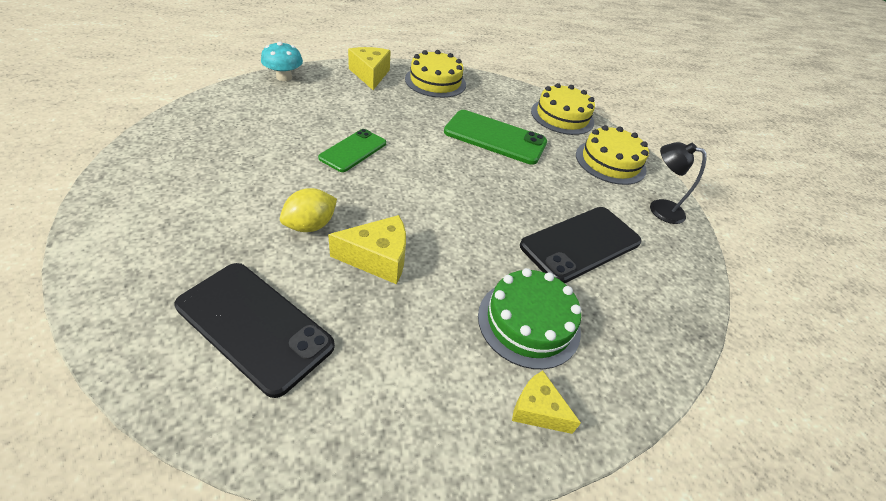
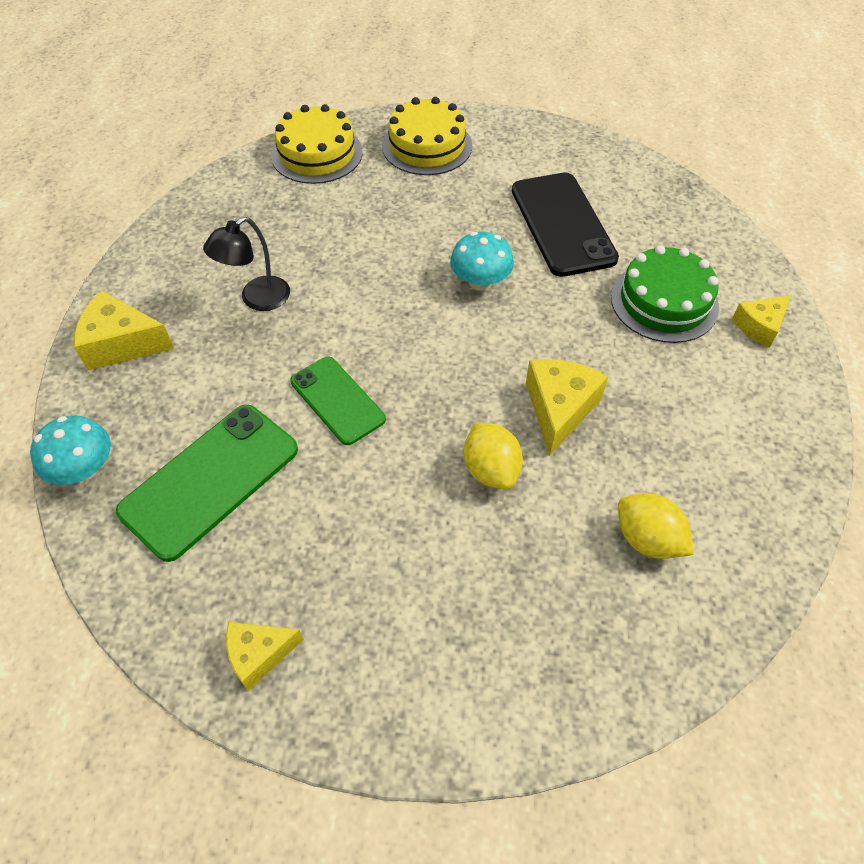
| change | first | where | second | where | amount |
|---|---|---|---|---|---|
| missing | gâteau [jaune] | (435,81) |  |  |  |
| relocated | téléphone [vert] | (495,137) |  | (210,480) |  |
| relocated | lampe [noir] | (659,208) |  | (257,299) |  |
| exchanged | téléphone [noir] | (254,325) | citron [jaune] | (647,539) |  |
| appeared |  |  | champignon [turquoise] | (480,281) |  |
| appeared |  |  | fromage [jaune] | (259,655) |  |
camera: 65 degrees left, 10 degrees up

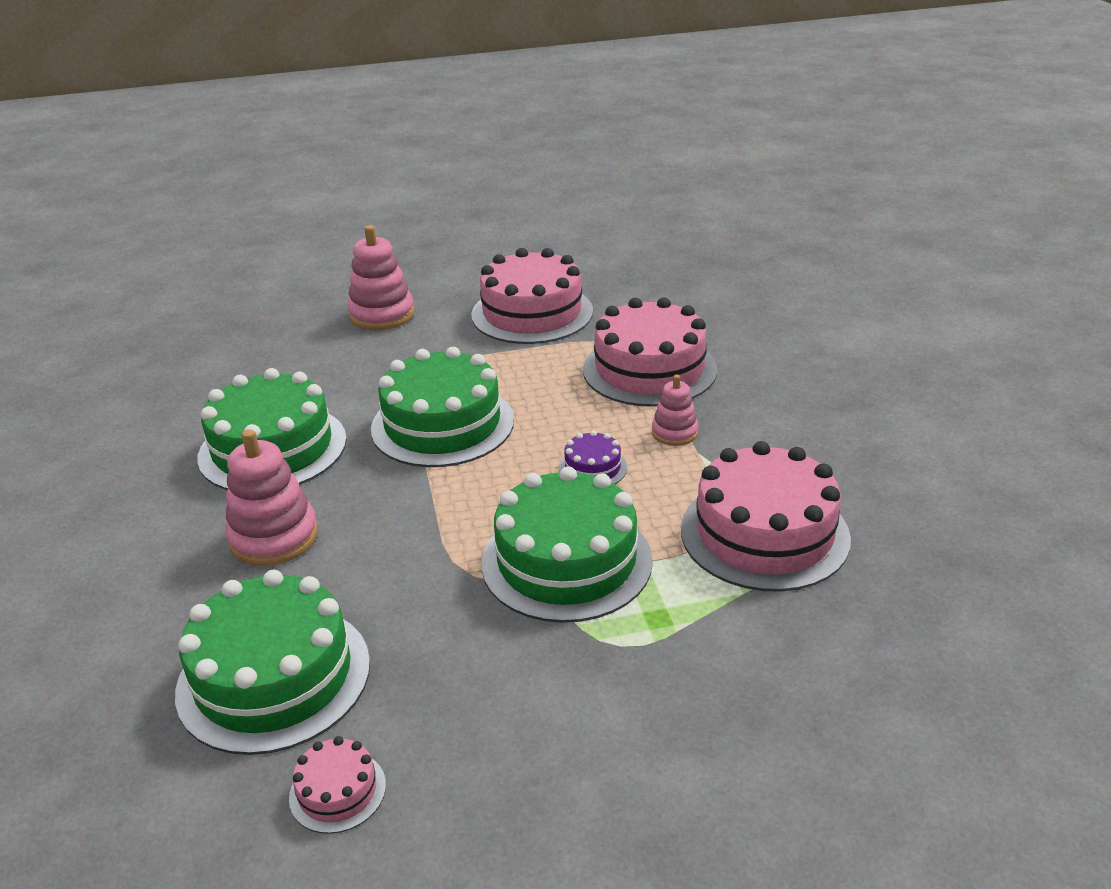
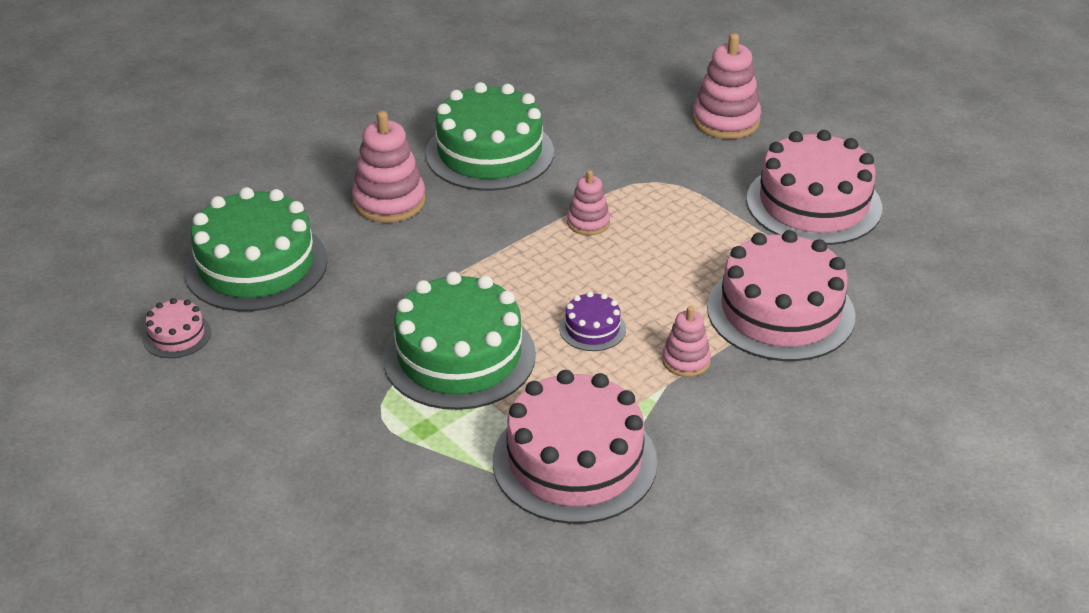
| change | first | where | second | where | amount |
|---|---|---|---|---|---|
| exchanged | gâteau [vert] | (442,424) | jouet à empiler [rose] | (588,222) |  |
camera: 60 degrees right, 5 degrees up

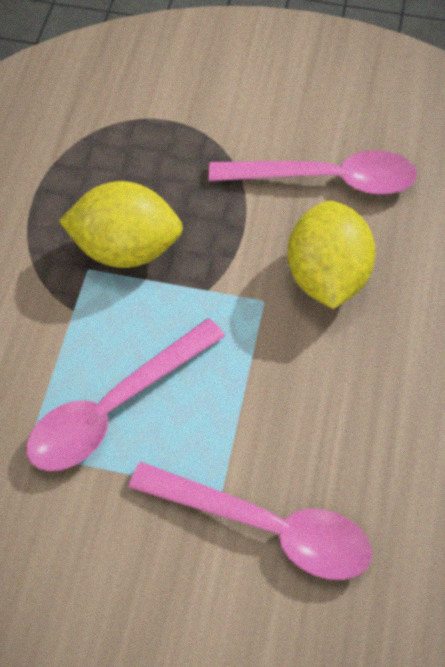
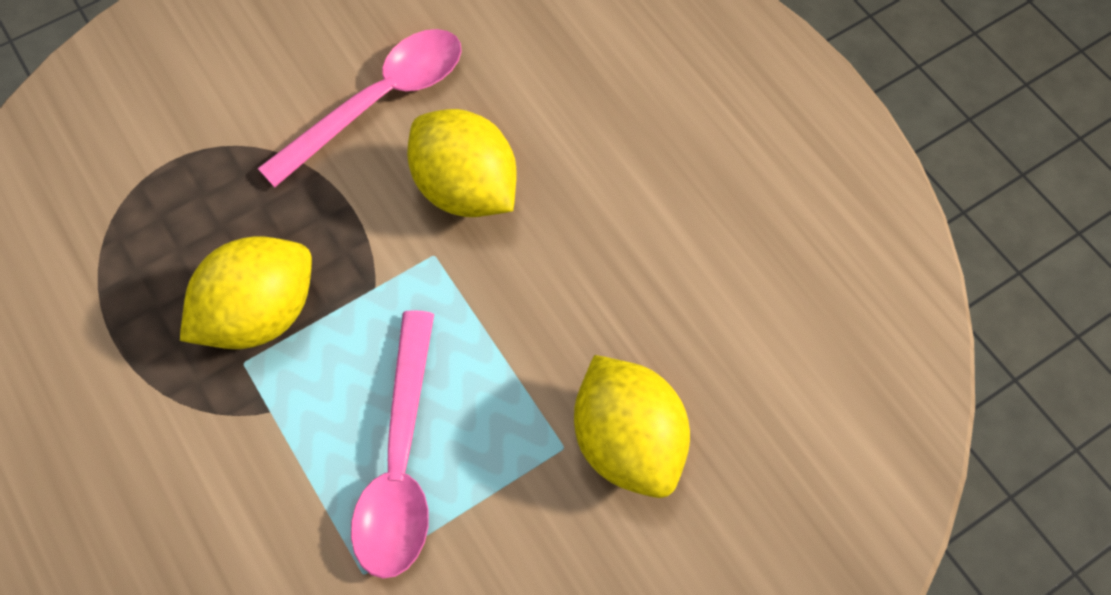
| change | first | where | second | where | amount |
|---|---|---|---|---|---|
| exchanged | cuillère [rose] | (266,527) | citron [jaune] | (627,441) |  |
camera: 45 degrees left, 5 degrees up

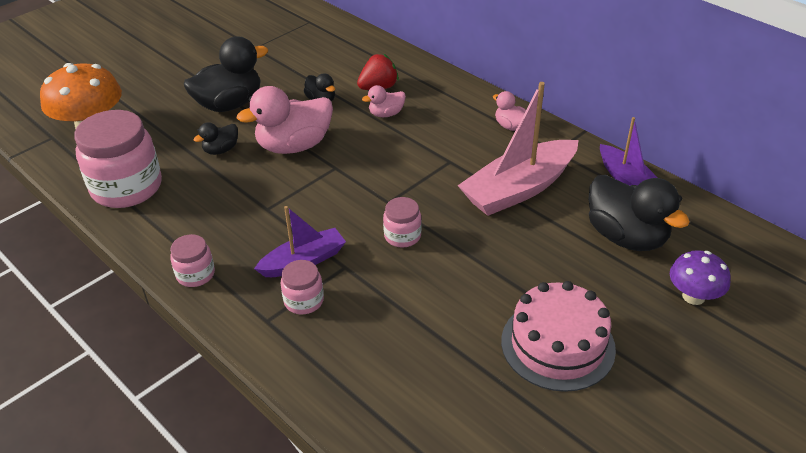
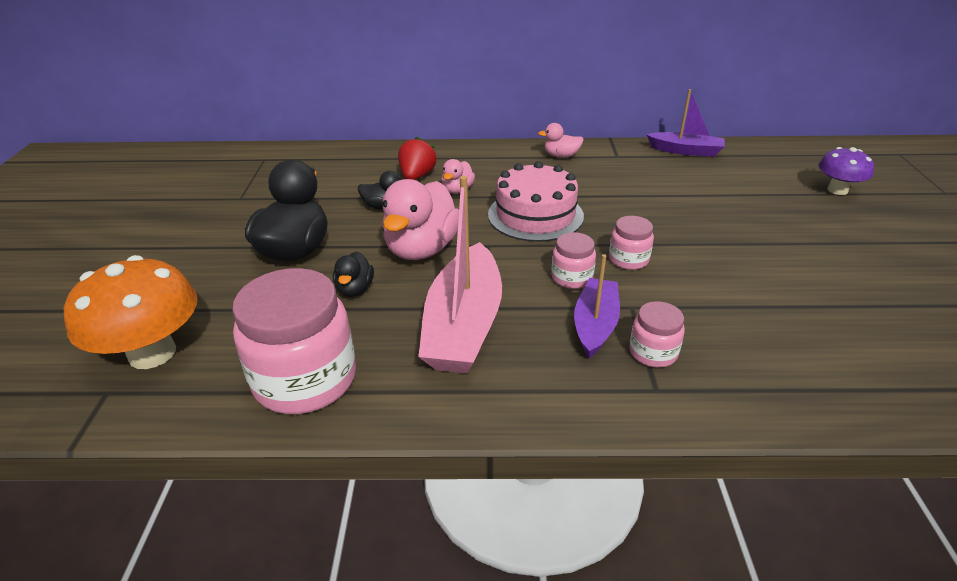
| change | first | where | second | where | amount |
|---|---|---|---|---|---|
| relocated | bateau [rose] | (519,189) |  | (464,325) |  |
| missing | canard [noir] | (626,237) |  |  |  |
| relocated | bocal [rose] | (195,274) |  | (572,278) |  |
| relocated | gâteau [rose] | (557,345) |  | (535,215) |  |
camera: 45 degrees left, 5 degrees down

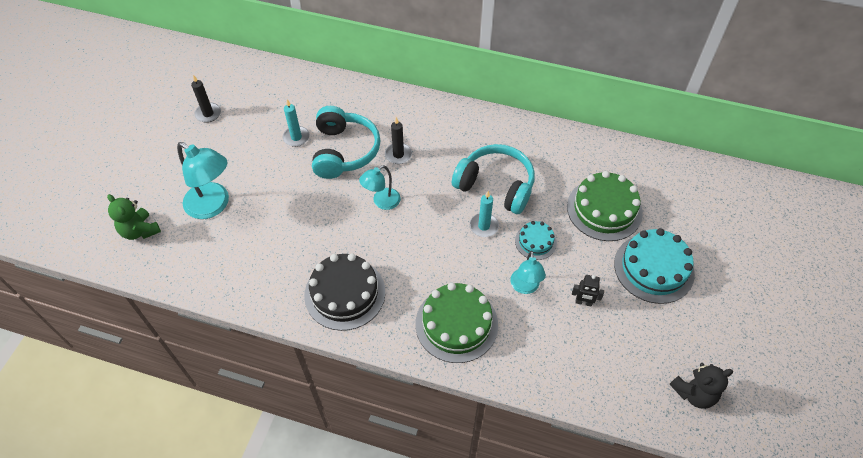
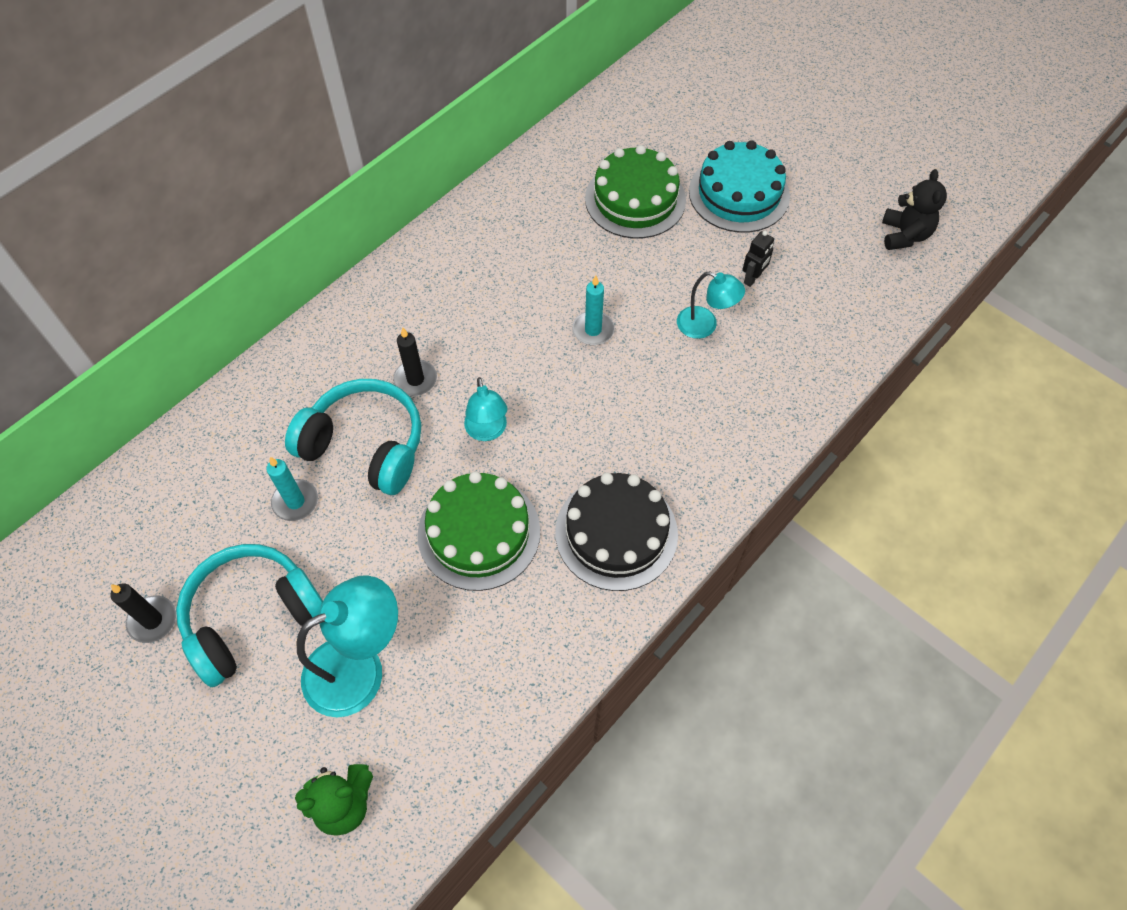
| change | first | where | second | where | amount |
|---|---|---|---|---|---|
| relocated | casque audio [turquoise] | (495,186) |  | (252,617) |  |
| missing | gâteau [turquoise] | (535,242) |  |  |  |
| relocated | gâteau [vert] | (456,324) |  | (479,532) |  |
camera: 65 degrees left, 5 degrees up

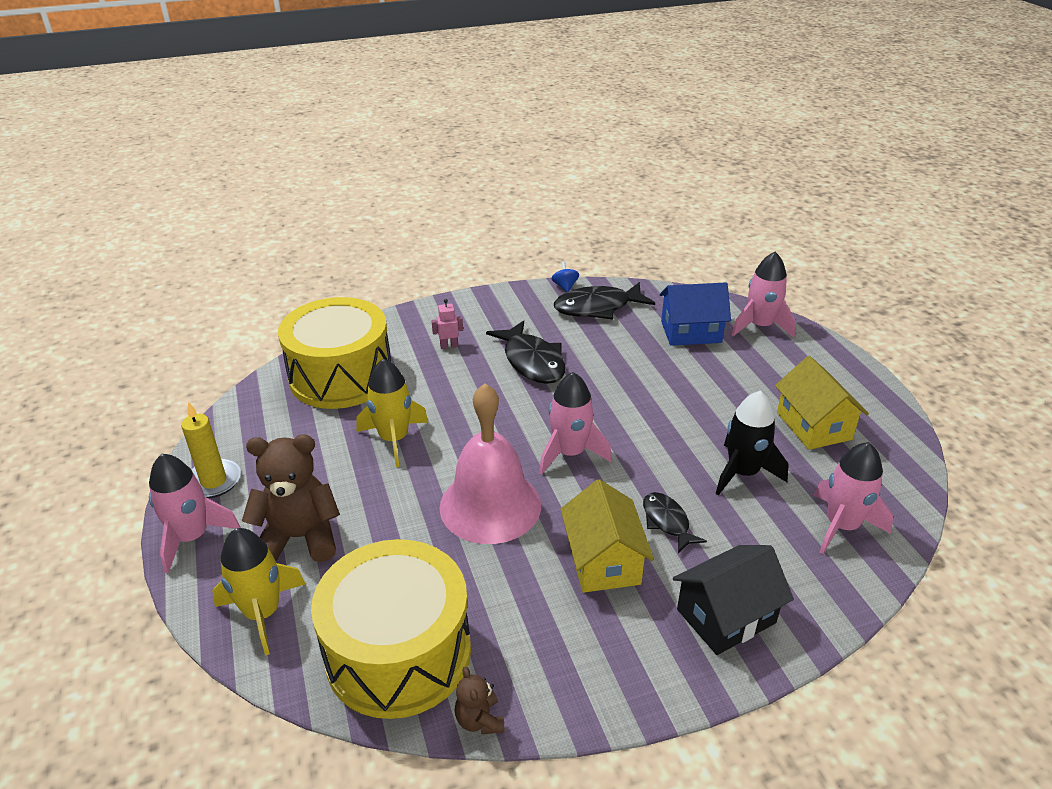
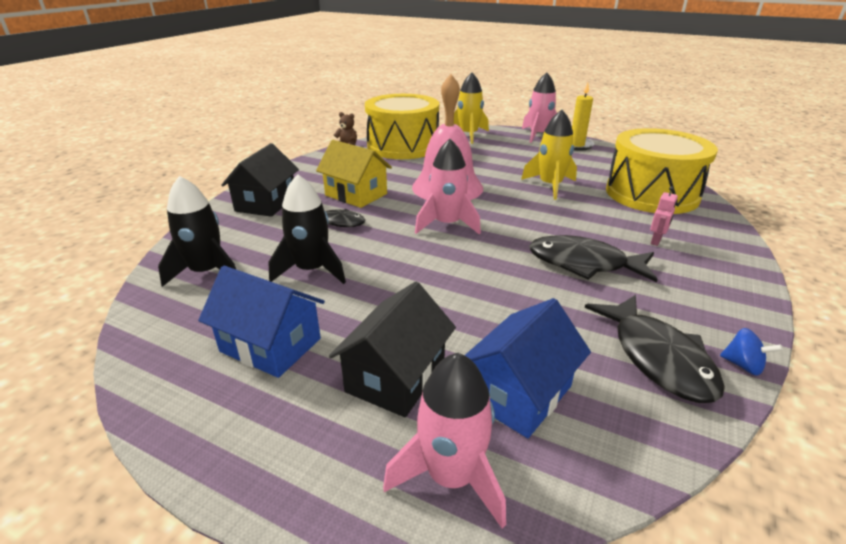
| change | first | where | second | where | amount |
|---|---|---|---|---|---|
| spun | poisson [noir] | (597,307) |  | (657,357) | 135 degrees clockwise |
| colour | maison [jaune] | (813,426) | maison [bleu] | (271,345) |  |
| missing | ours en peluche [marron] | (300,537) |  |  |  |
| colour | fusée [rose] | (841,526) | fusée [noir] | (207,272) |  |
| appeared |  |  | maison [noir] | (396,376) |  |
camera: 135 degrees right, 5 degrees down

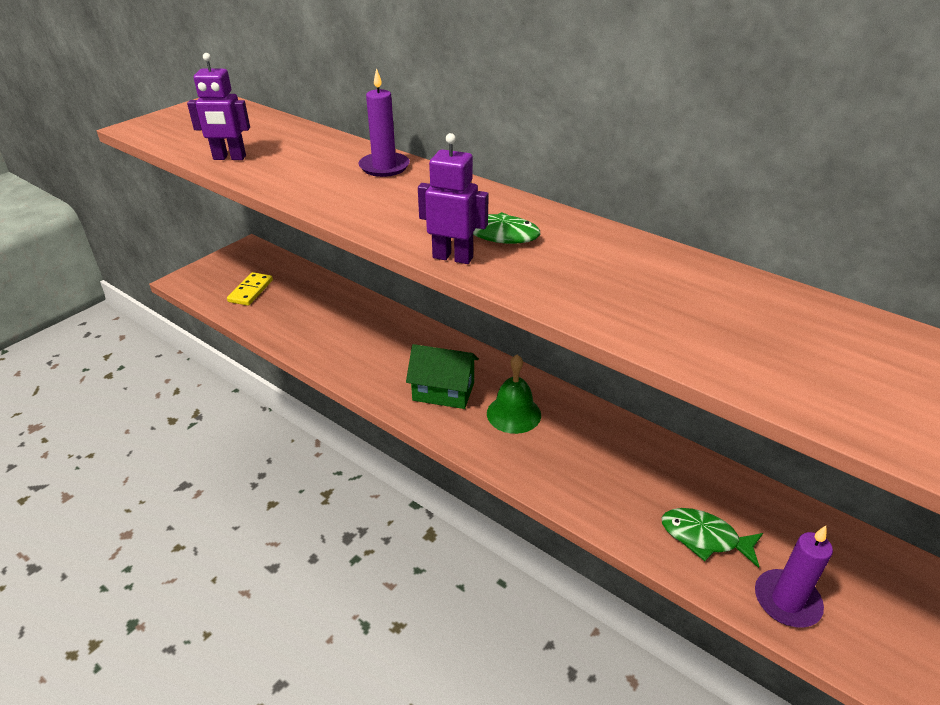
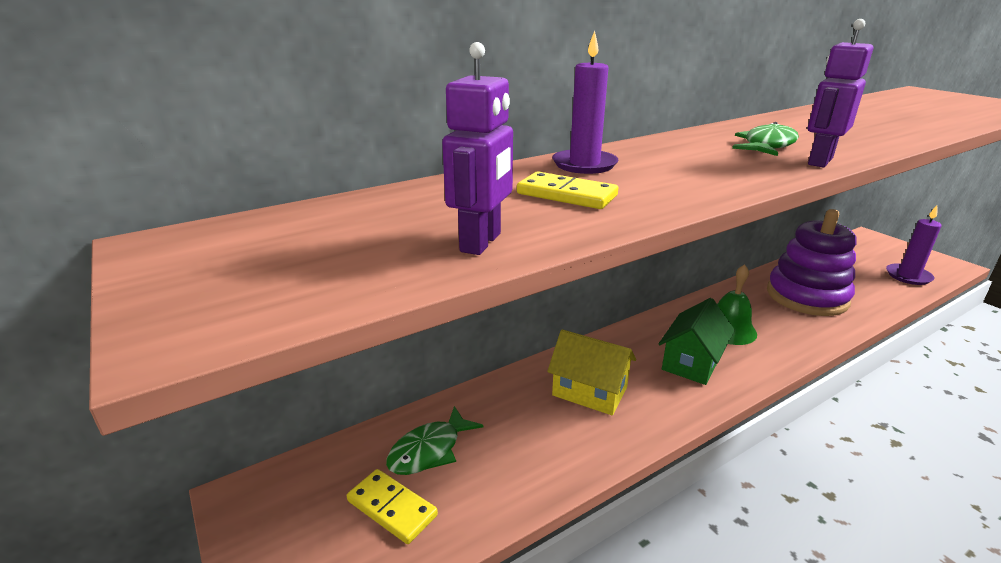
| change | first | where | second | where | amount |
|---|---|---|---|---|---|
| relocated | poisson [vert] | (704,538) |  | (429,450) |  |
| appeared |  |  | domino [jaune] | (566,195) |  |
| appeared |  |  | jouet à empiler [violet] | (807,296) |  |
| appeared |  |  | maison [jaune] | (589,391) |  |
camera: 70 degrees left, 10 degrees down

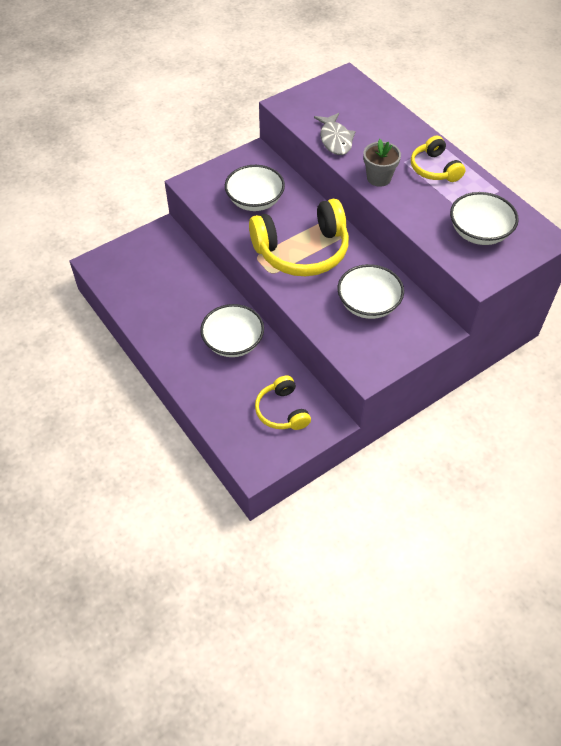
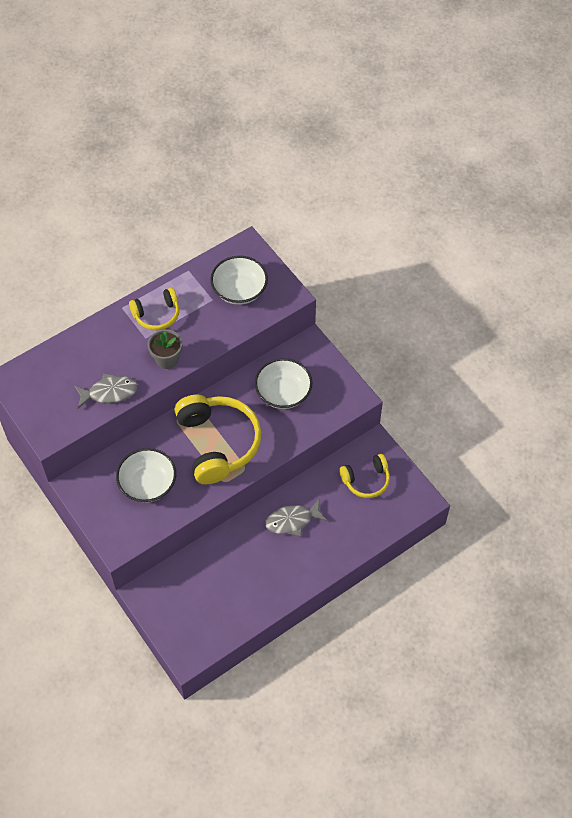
| change | first | where | second | where | amount |
|---|---|---|---|---|---|
| exchanged | bol [blanc] | (233,342) | poisson [gris] | (292,521) |  |
camera: 90 degrees left, 5 degrees up

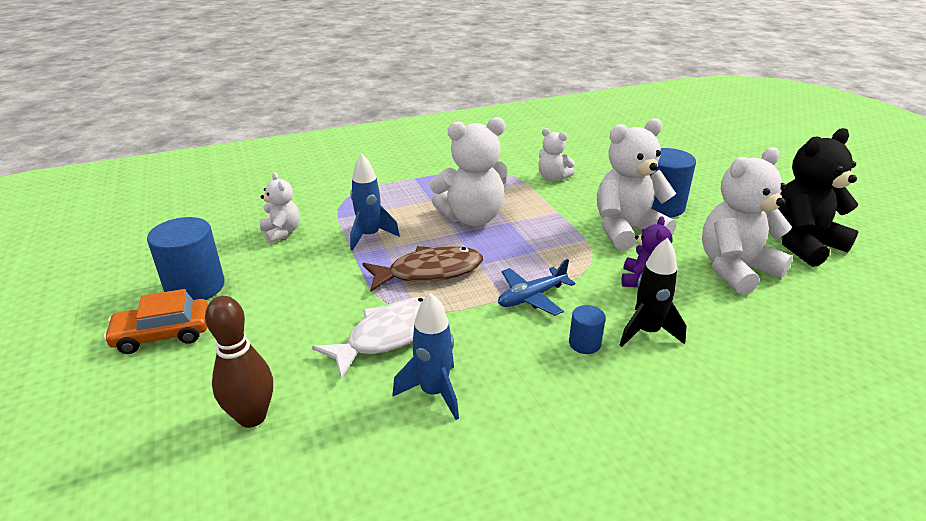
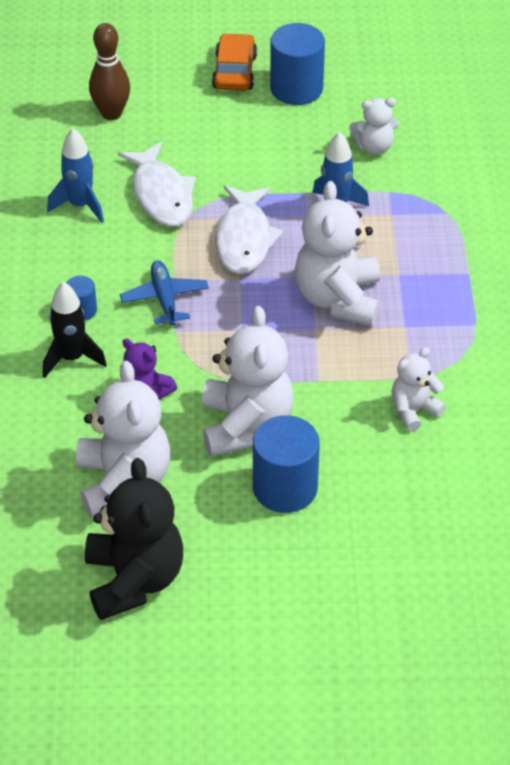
| change | first | where | second | where | amount |
|---|---|---|---|---|---|
| colour | poisson [marron] | (429,272) | poisson [blanc] | (244,239) |  |
camera: 110 degrees right, 15 degrees up

